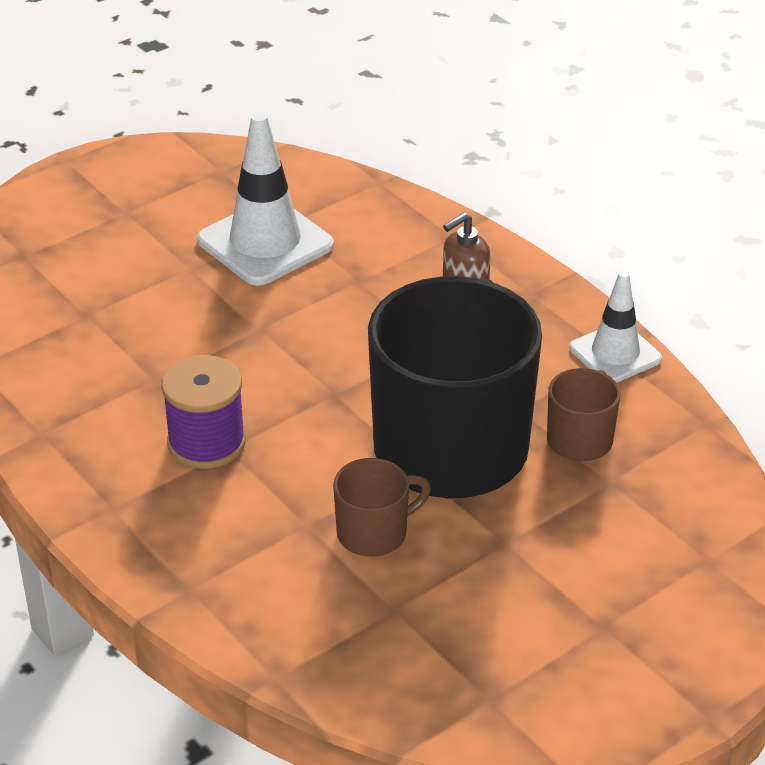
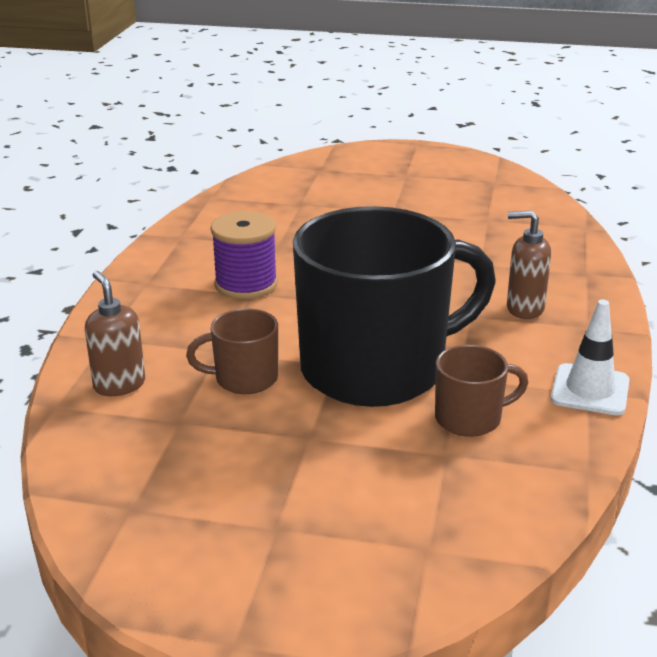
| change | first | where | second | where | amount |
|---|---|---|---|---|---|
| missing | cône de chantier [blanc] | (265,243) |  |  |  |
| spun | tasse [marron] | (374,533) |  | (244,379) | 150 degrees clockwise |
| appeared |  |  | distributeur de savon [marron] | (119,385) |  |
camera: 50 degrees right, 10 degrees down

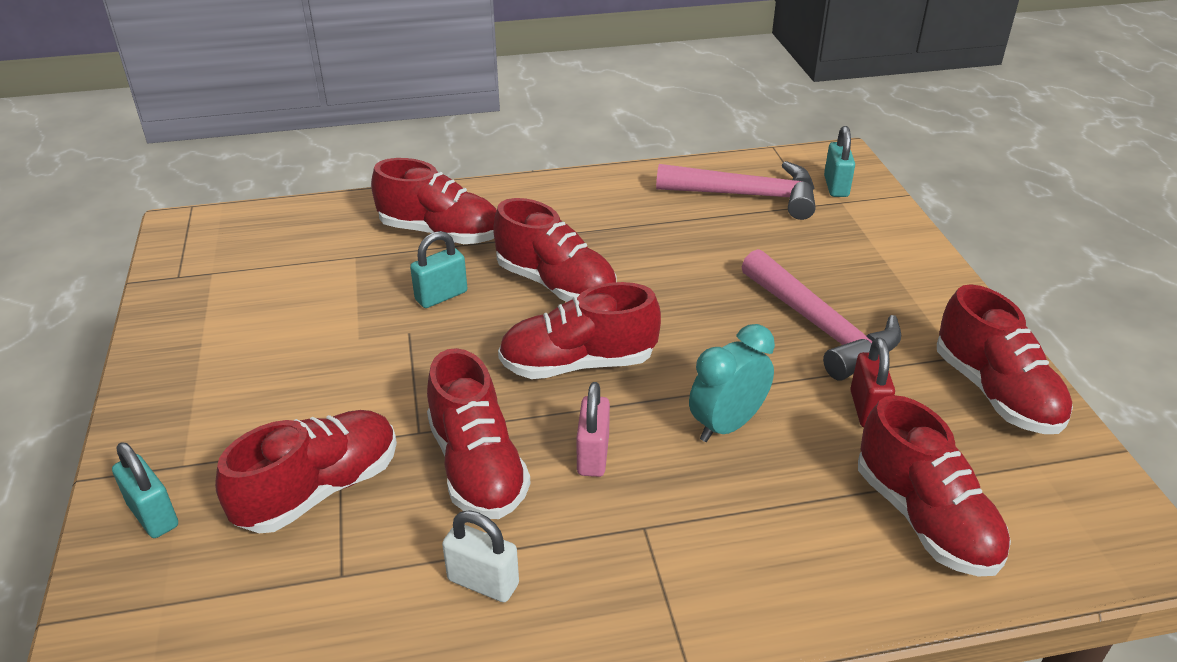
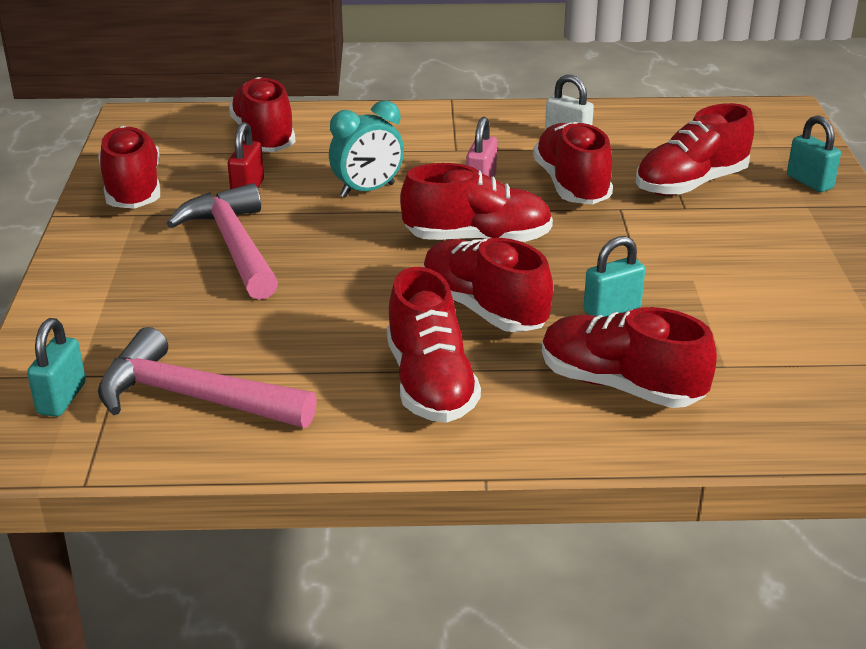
| change | first | where | second | where | amount |
|---|---|---|---|---|---|
| appeared |  |  | chaussure [rouge] | (430,383) |  |
camera: 170 degrees left, 5 degrees down

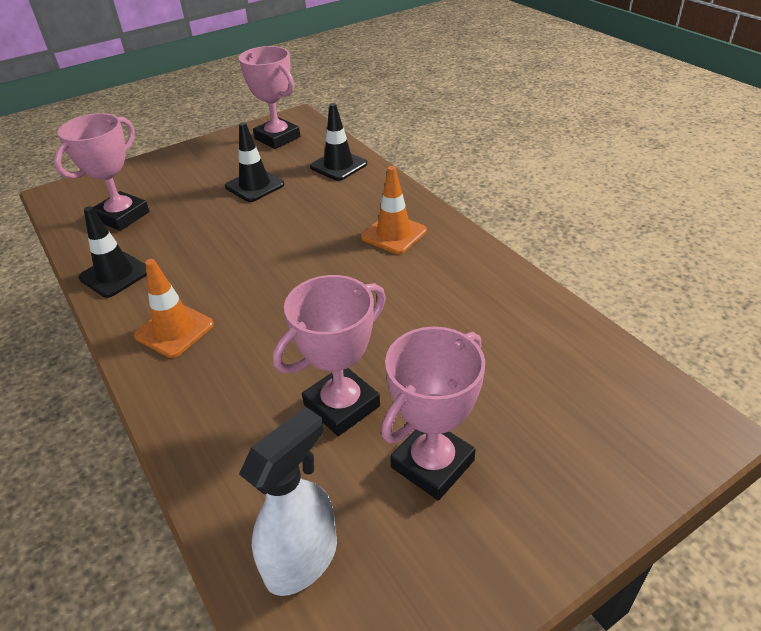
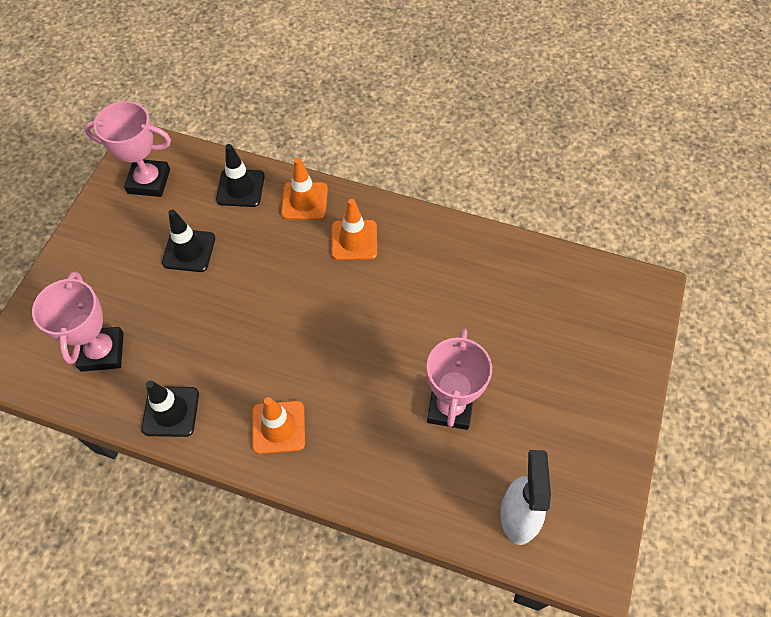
| change | first | where | second | where | amount |
|---|---|---|---|---|---|
| missing | trophée [rose] | (432,464) |  |  |  |
| appeared |  |  | cône de chantier [orange] | (304,201) |  |
camera: 40 degrees left, 20 degrees up

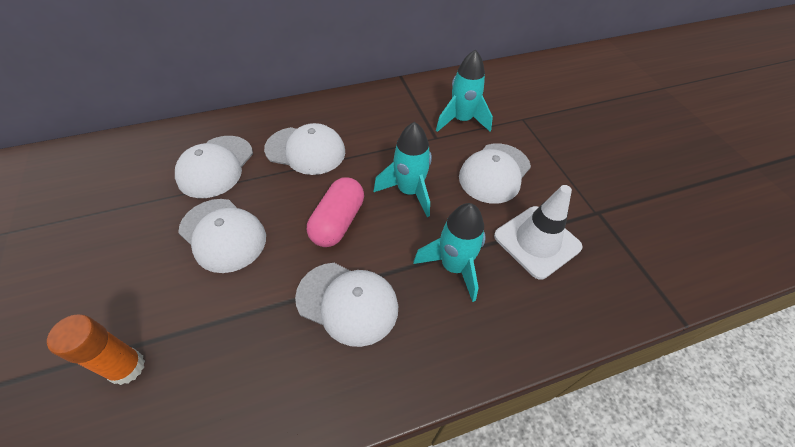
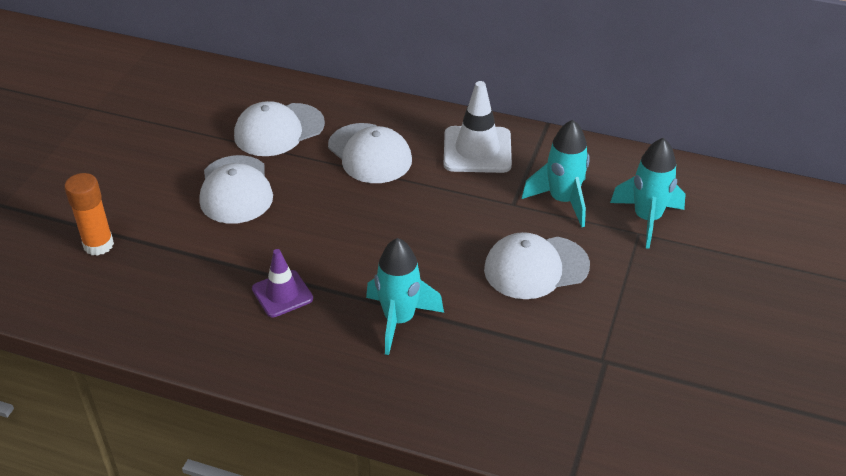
| change | first | where | second | where | amount |
|---|---|---|---|---|---|
| relocated | fusée [turquoise] | (409,191) |  | (647,219) |  |
| missing | gélule [rose] | (338,222) |  |  |  |
| relocated | cône de chantier [blanc] | (537,241) |  | (477,150) |  |
| exchanged | casquette [blanc] | (347,303) | cône de chantier [violet] | (282,294) |  |
camera: 40 degrees right, 10 degrees down

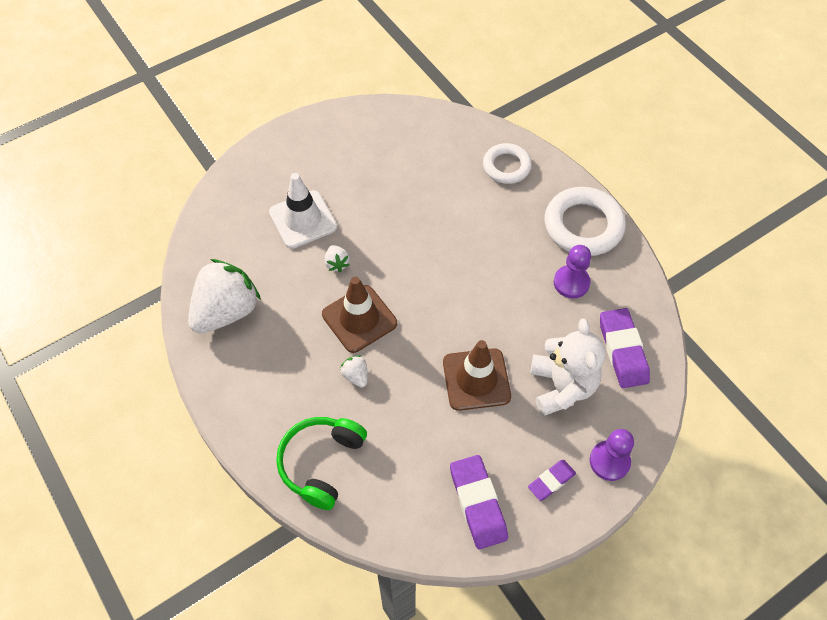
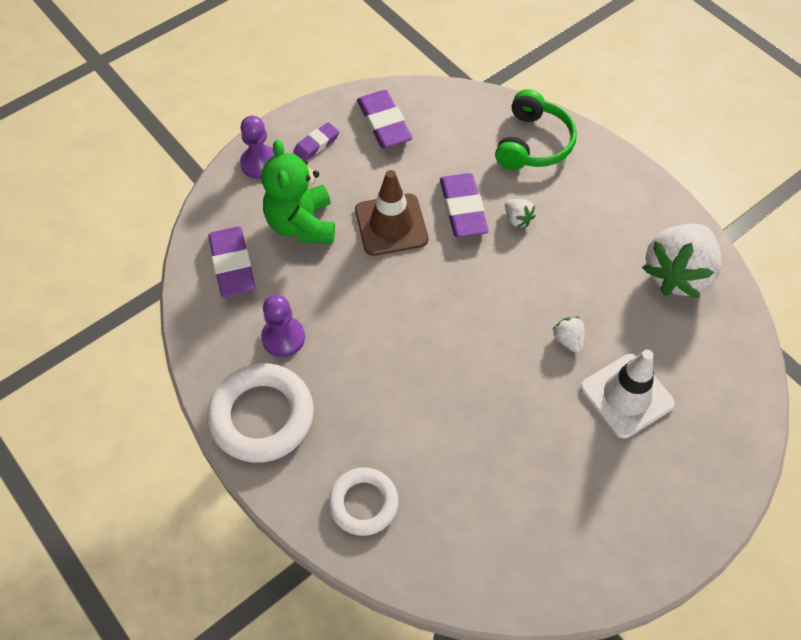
| change | first | where | second | where | amount |
|---|---|---|---|---|---|
| missing | cône de chantier [marron] | (359,319) |  |  |  |
| colour | ours en peluche [blanc] | (562,387) | ours en peluche [vert] | (301,224) |  |
| appeared |  |  | gomme [violet] | (463,209) |  |
camera: 175 degrees right, 0 degrees up

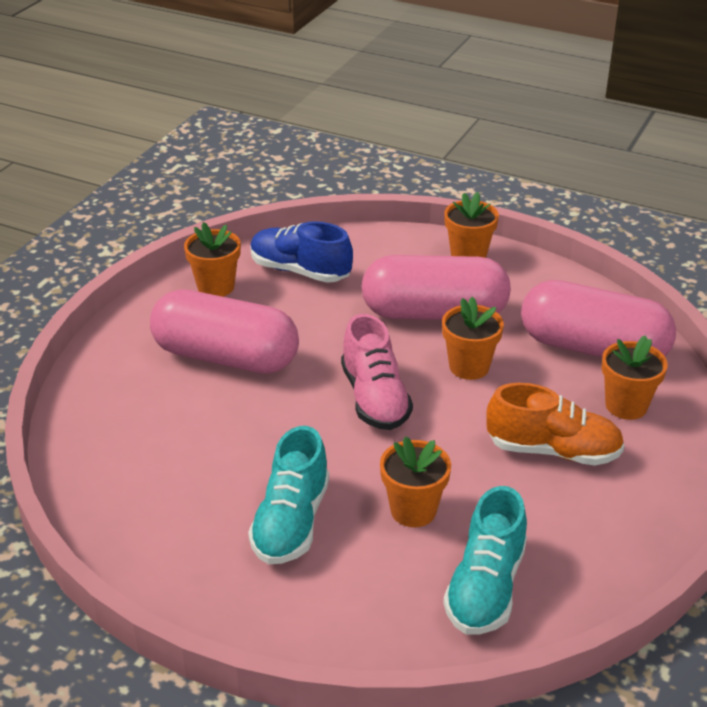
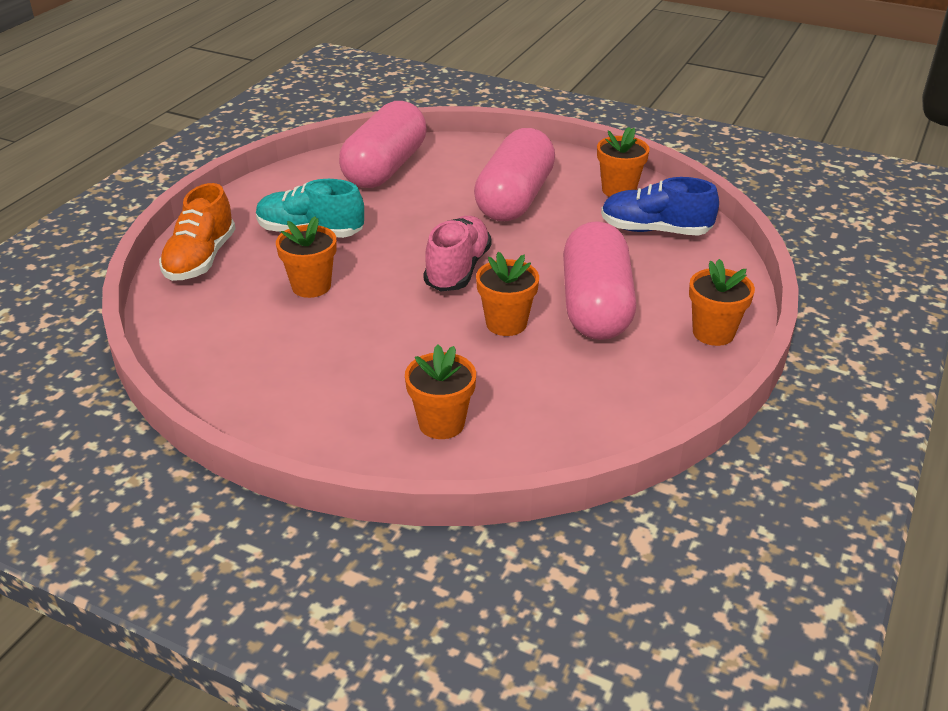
| change | first | where | second | where | amount |
|---|---|---|---|---|---|
| spun | chaussure [bleu] | (300,271) |  | (655,230) | 105 degrees counterclockwise |
| relocated | gélule [rose] | (593,348) |  | (385,168) |  |
| spun | chaussure [rose] | (374,398) |  | (457,270) | 120 degrees clockwise |
| relocated | chaussure [orange] | (553,451) |  | (200,259) |  |
| missing | chaussure [turquoise] | (485,587) |  |  |  |
camera: 90 degrees right, 0 degrees up

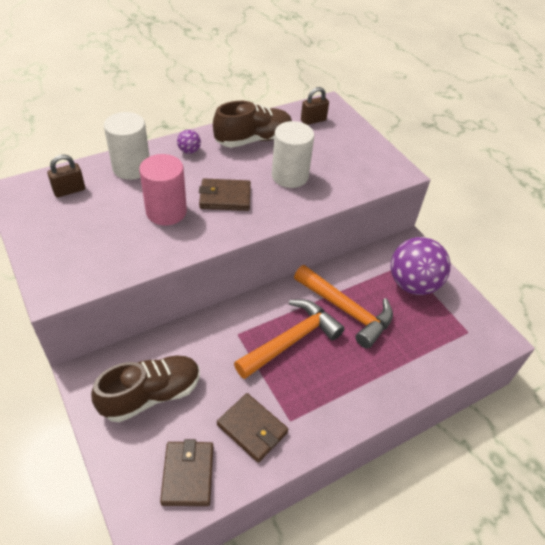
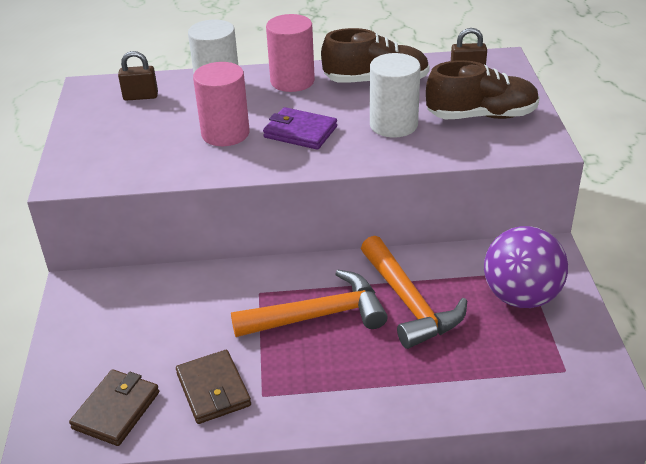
| change | first | where | second | where | amount |
|---|---|---|---|---|---|
| exchanged | balle [violet] | (189,151) | cylindre [rose] | (292,81) |  |
| colour | portefeuille [marron] | (225,197) | portefeuille [violet] | (300,132) |  |
| relocated | chaussure [marron] | (151,395) |  | (481,116) |  |
camera: 30 degrees right, 10 degrees down

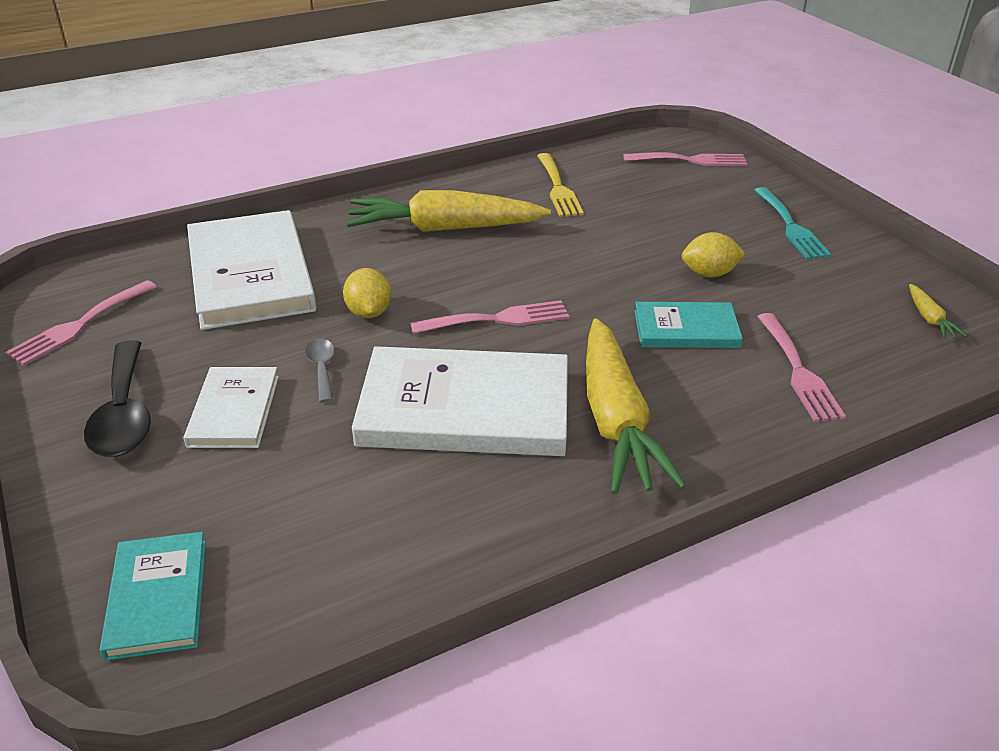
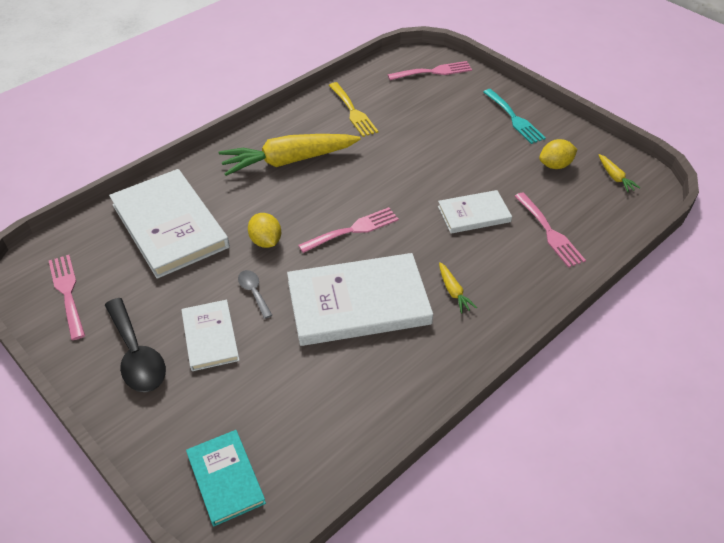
| change | first | where | second | where | amount |
|---|---|---|---|---|---|
| relocated | citron [jaune] | (709,274) |  | (555,165) |  |
| spun | fourchette [rose] | (79,325) |  | (67,292) | 135 degrees clockwise |
| colour | livre [turquoise] | (686,329) | livre [blanc] | (474,214) |  |
| size | carotte [jaune] | (615,420) |  | (453,291) | x0.41 |
camera: 15 degrees left, 10 degrees up

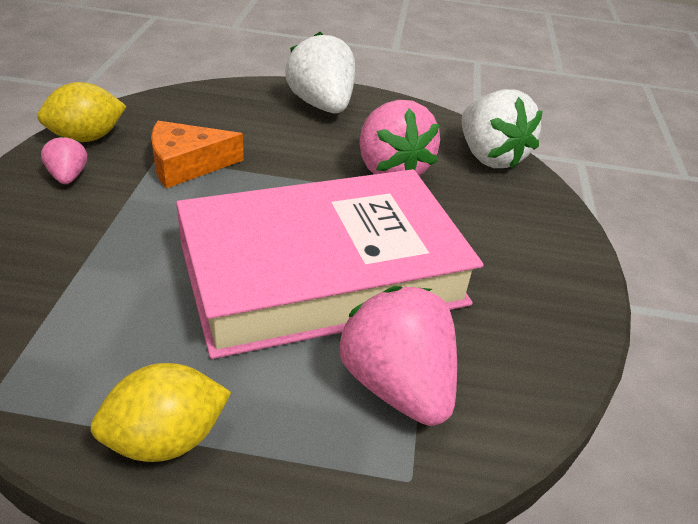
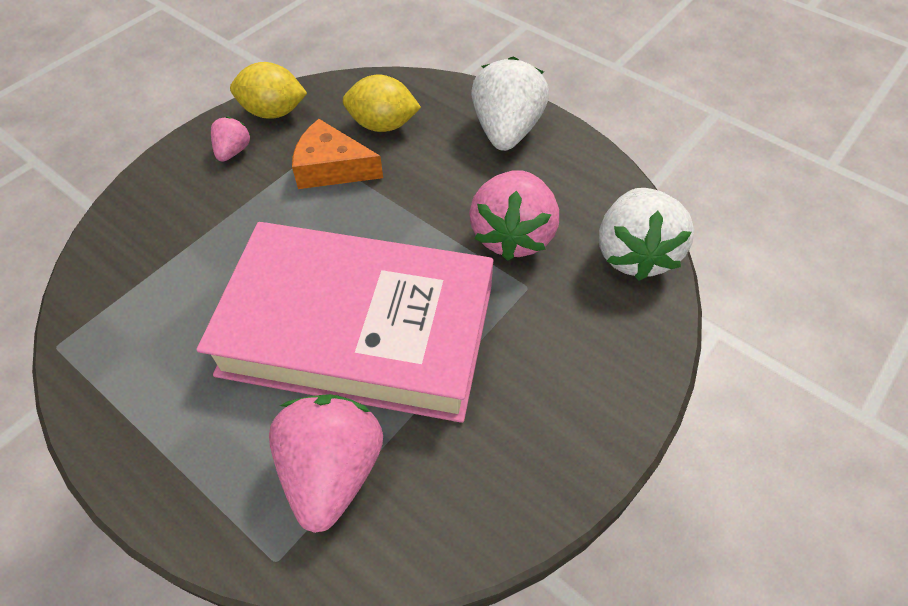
| change | first | where | second | where | amount |
|---|---|---|---|---|---|
| relocated | citron [jaune] | (166,439) |  | (383,125) |  |
camera: 35 degrees right, 15 degrees up

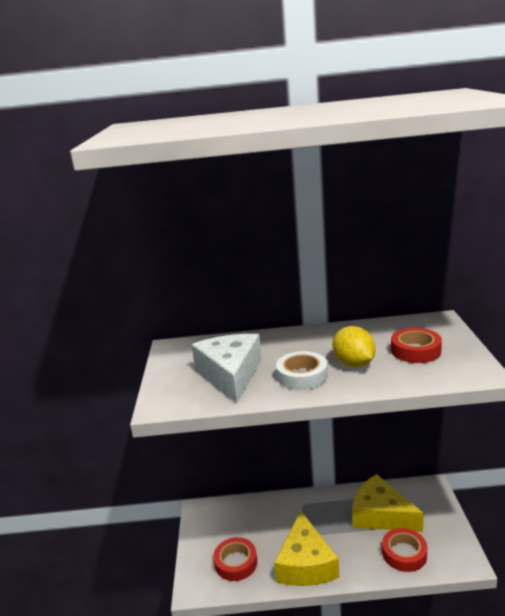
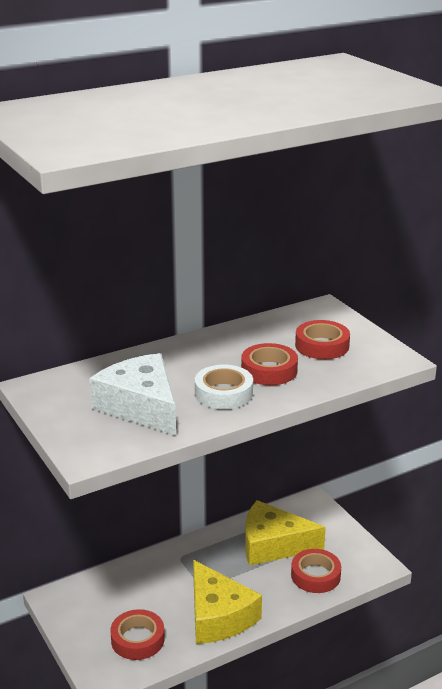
| change | first | where | second | where | amount |
|---|---|---|---|---|---|
| exchanged | citron [jaune] | (354,364) | ruban adhésif [rouge] | (269,370) |  |
camera: 30 degrees left, 5 degrees up

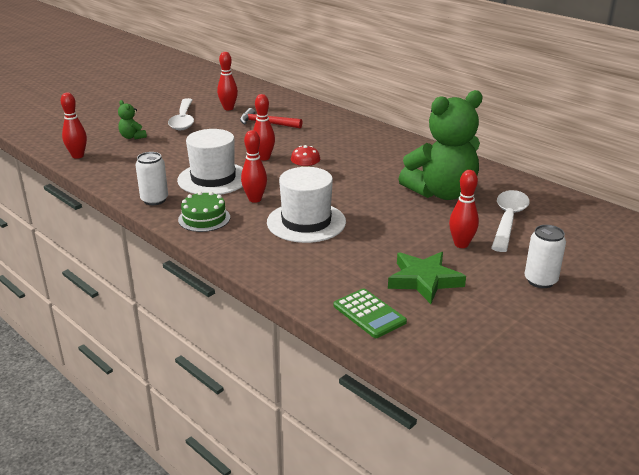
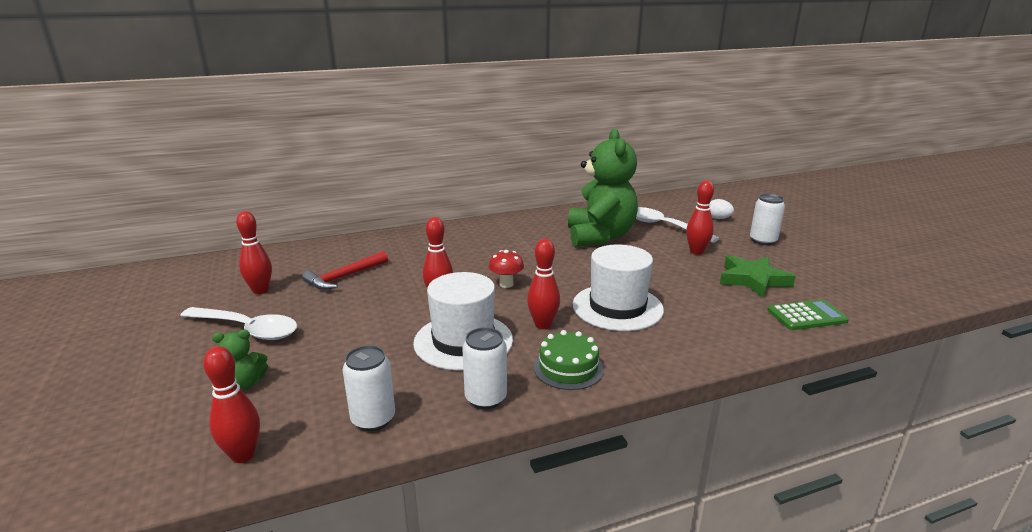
| change | first | where | second | where | amount |
|---|---|---|---|---|---|
| appeared |  |  | œuf [blanc] | (718,218) |  |
| appeared |  |  | canette [blanc] | (373,419) |  |
camera: 65 degrees left, 5 degrees down

